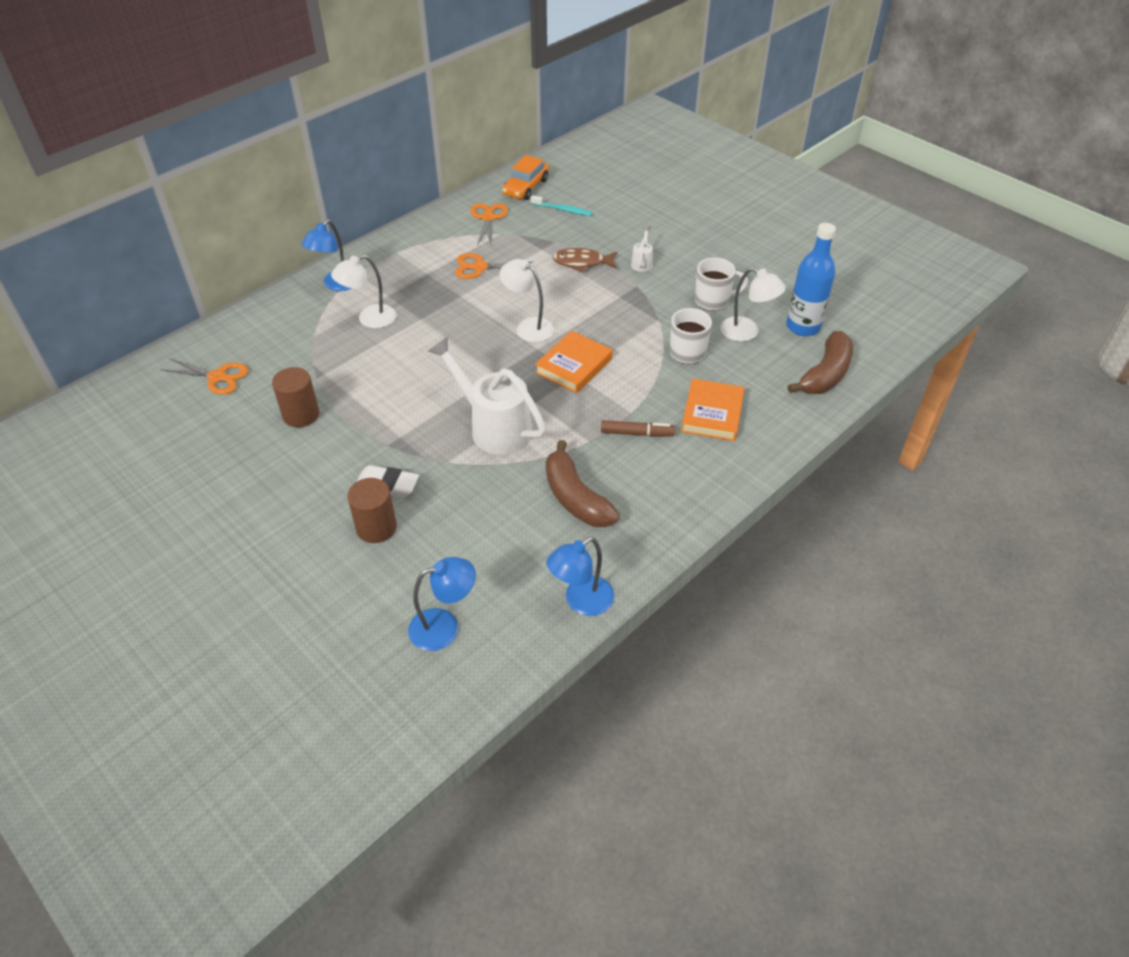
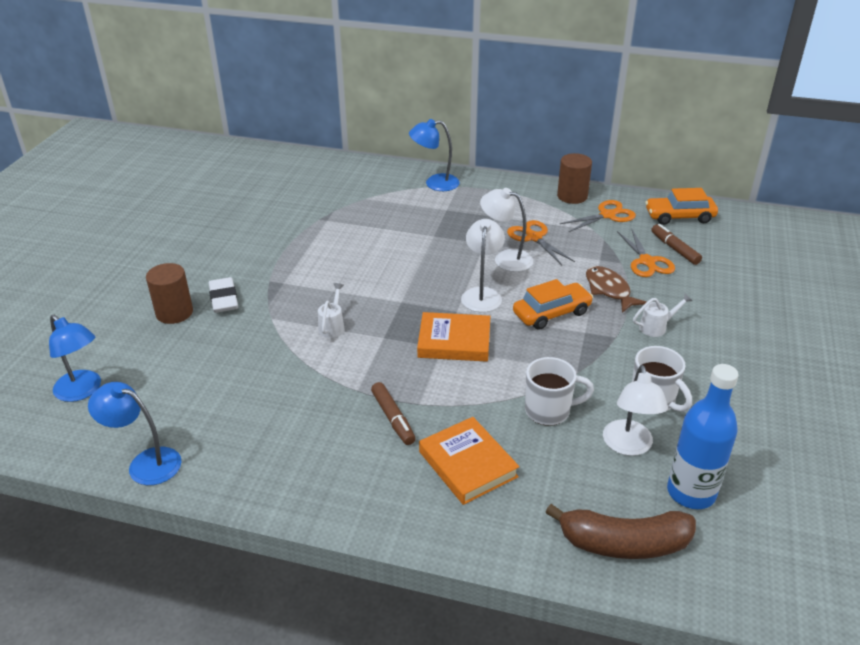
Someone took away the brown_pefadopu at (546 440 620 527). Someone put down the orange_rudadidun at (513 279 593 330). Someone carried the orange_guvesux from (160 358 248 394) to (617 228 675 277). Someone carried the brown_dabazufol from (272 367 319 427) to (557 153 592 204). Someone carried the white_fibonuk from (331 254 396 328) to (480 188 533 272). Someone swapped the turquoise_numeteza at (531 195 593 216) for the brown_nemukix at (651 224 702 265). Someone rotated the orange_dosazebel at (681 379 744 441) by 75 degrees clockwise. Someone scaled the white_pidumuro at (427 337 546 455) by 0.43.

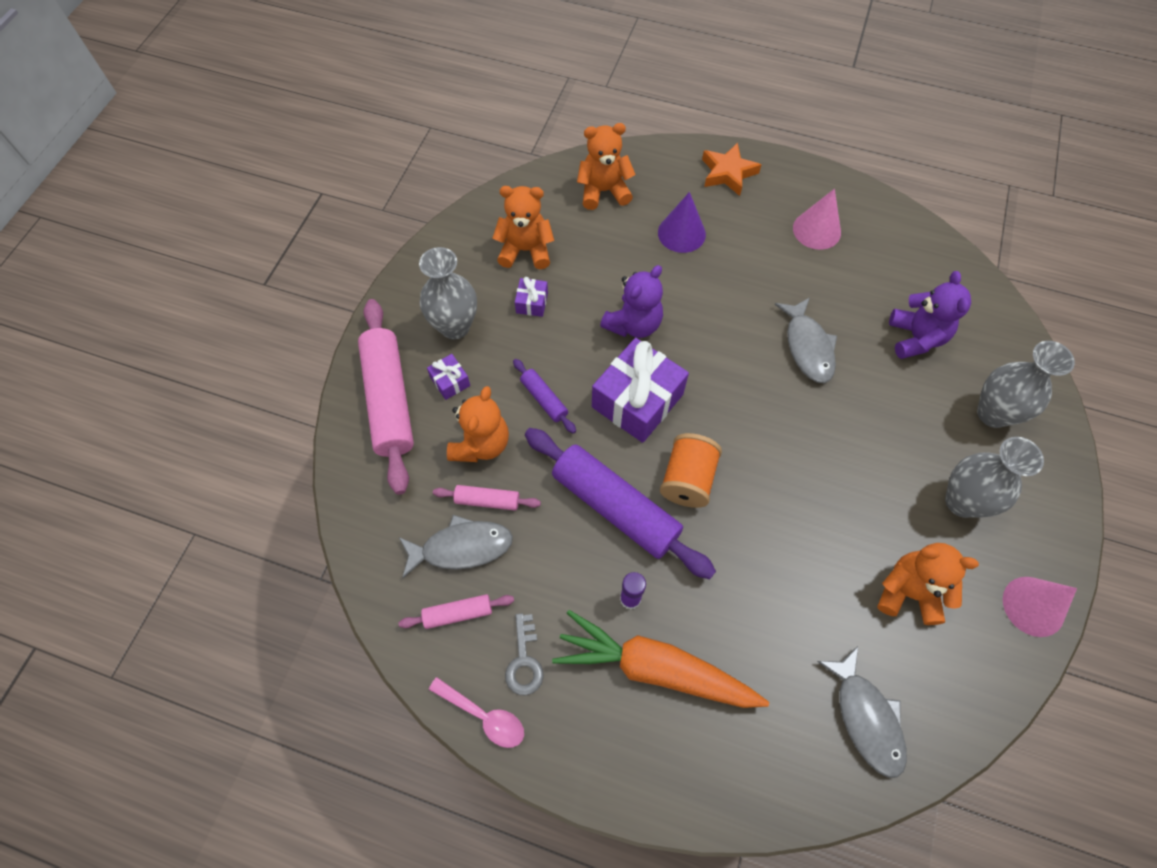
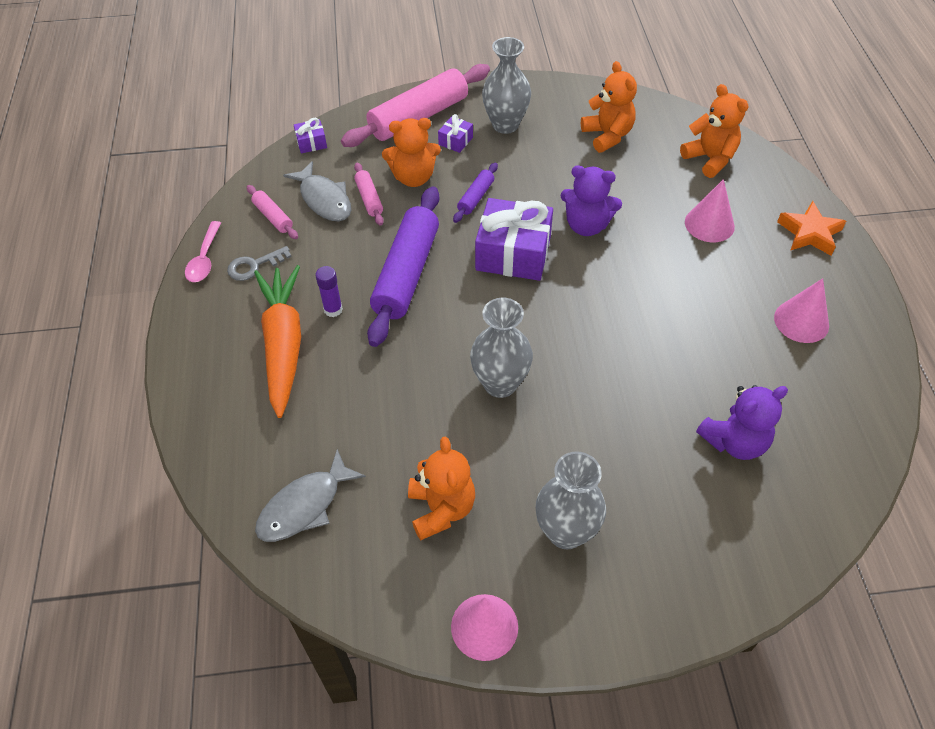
Someone took away the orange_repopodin at (660 433 722 508). Someone took away the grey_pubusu at (774 297 837 383). Someone carried the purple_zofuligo from (515 277 548 317) to (294 118 327 153). Someone carried the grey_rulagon from (977 341 1075 428) to (470 298 533 398). Someone repainted the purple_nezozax at (658 192 706 253), which became the pink_nezozax at (685 179 735 242).

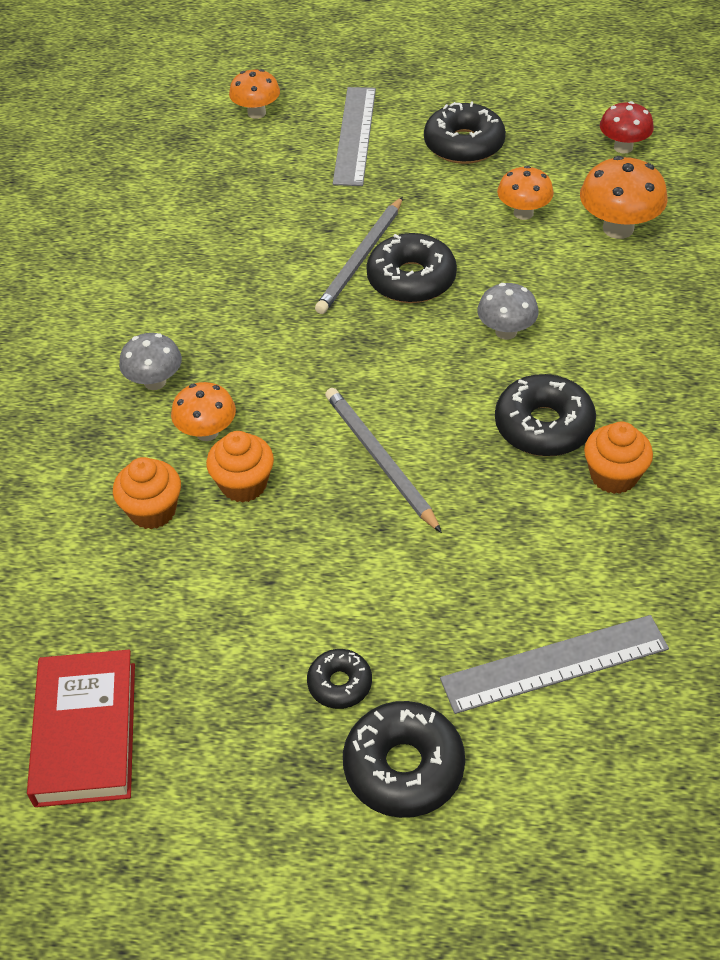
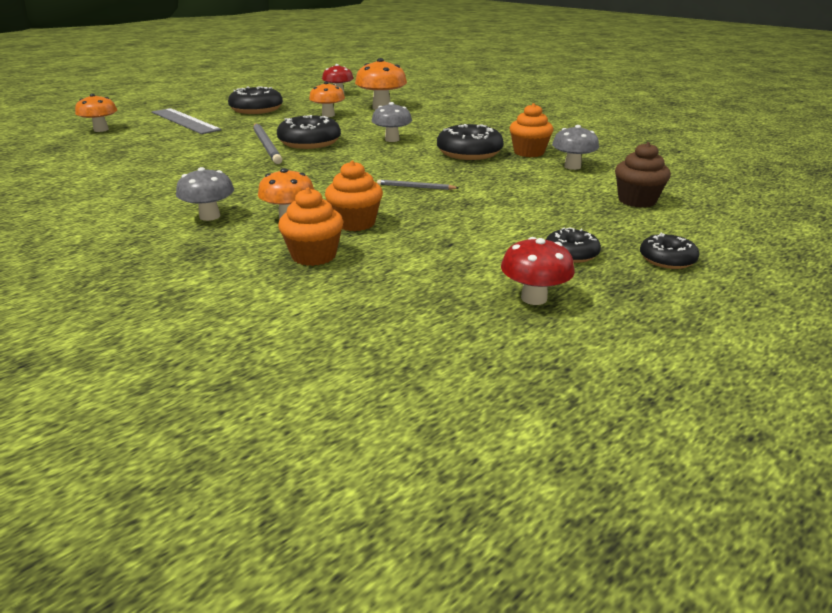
Someone took away the red_dosazebel at (27 650 135 807). Someone put down the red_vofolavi at (501 237 575 305). Someone put down the grey_vofolavi at (552 125 599 170). Someone swapped the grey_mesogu at (440 615 669 714) for the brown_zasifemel at (615 142 671 208). Someone scaled the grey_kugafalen at (325 388 442 533) by 0.51. Someone scaled the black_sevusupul at (343 701 465 818) by 0.56.

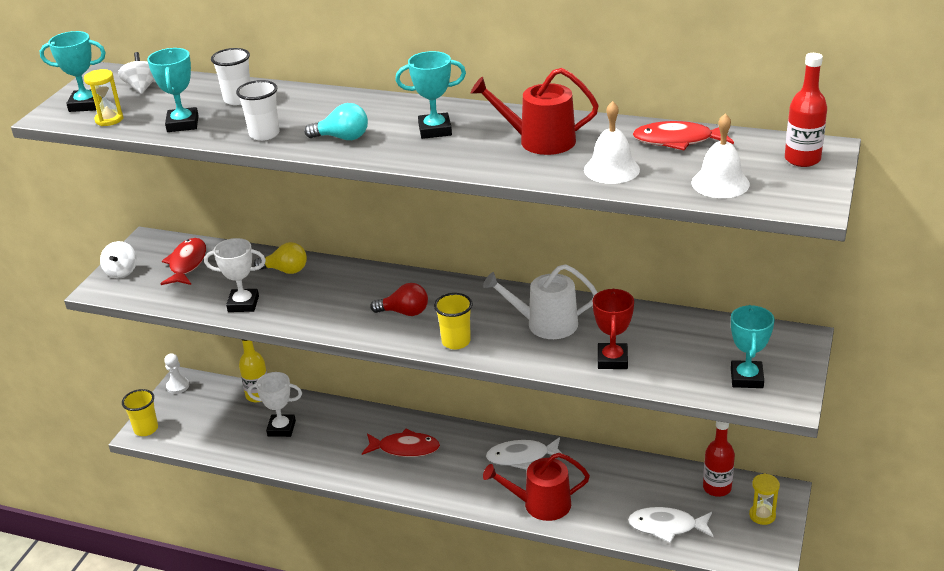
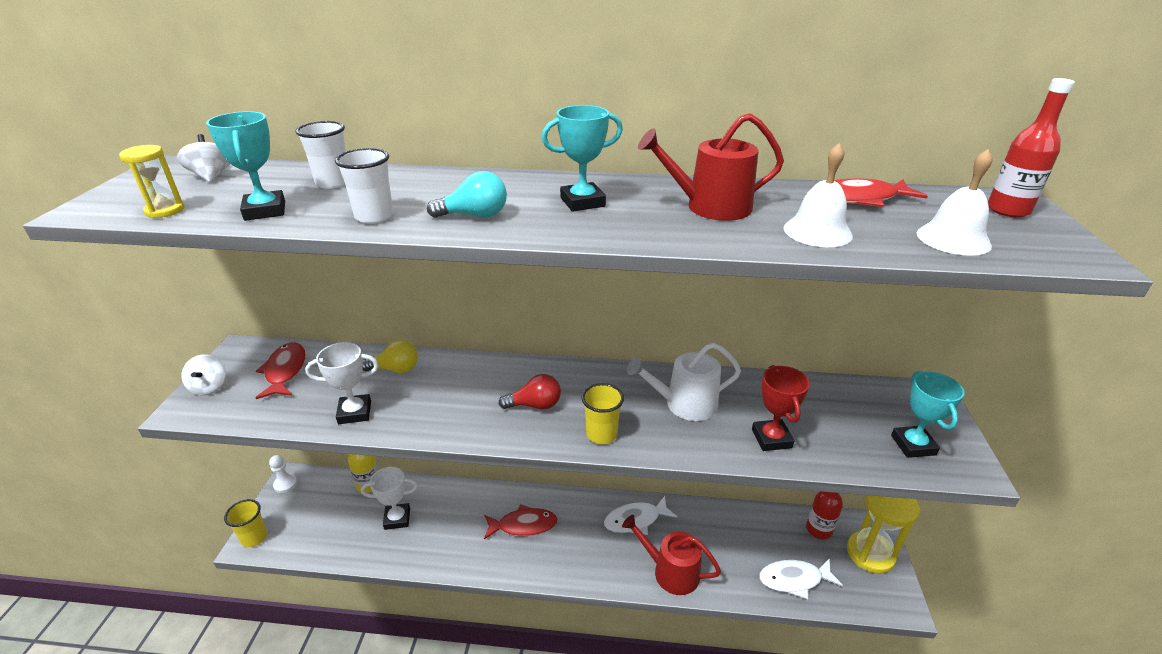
Someone took away the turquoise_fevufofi at (40 31 106 112). Someone rotated the red_pidumuro at (483 453 590 521) by 45 degrees clockwise. Someone scaled the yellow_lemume at (749 473 780 525) by 1.92.

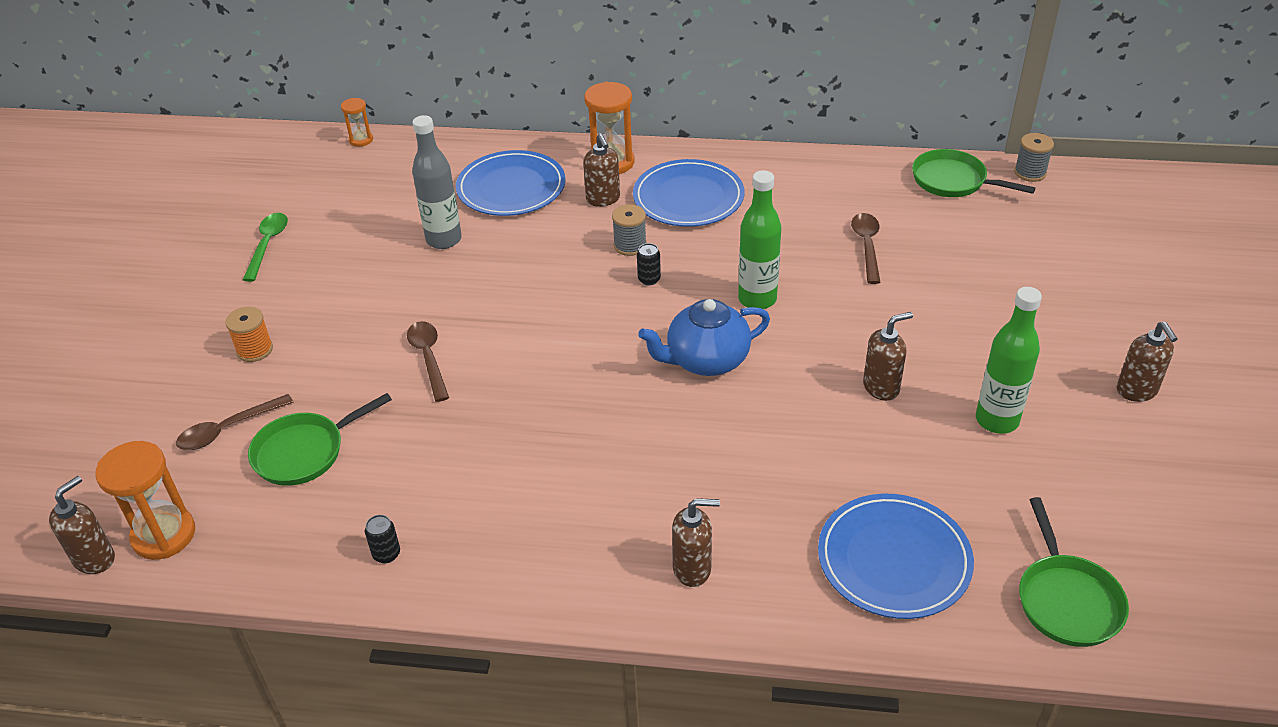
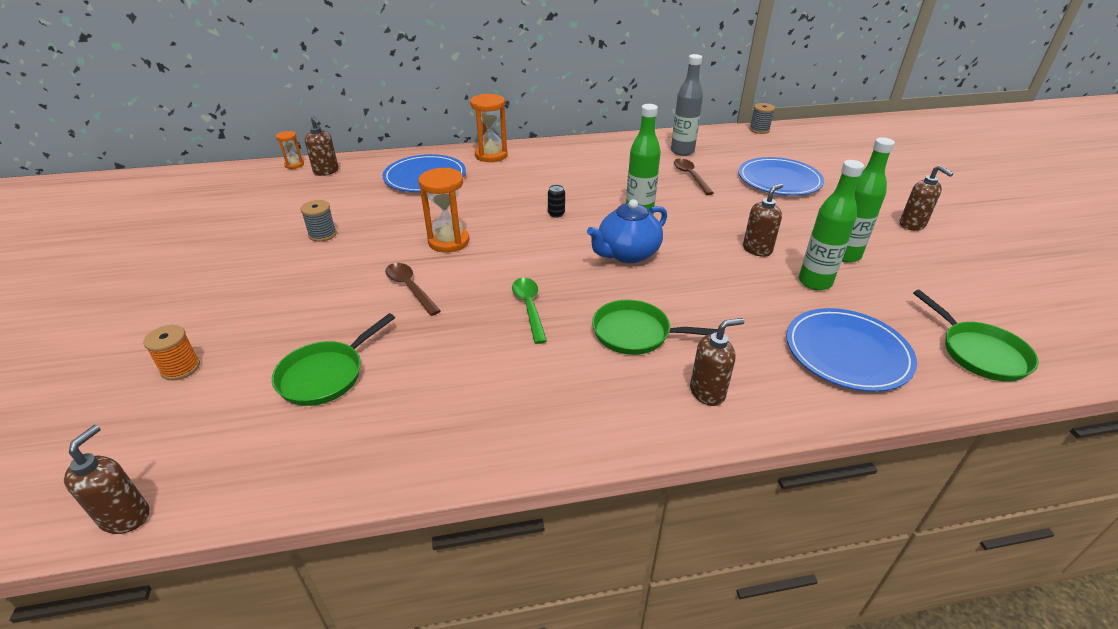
Someone took away the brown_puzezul at (176 394 293 450). Someone took away the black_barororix at (365 515 400 563). Someone put down the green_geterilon at (799 160 864 290). Someone carried the orange_lemume from (95 441 195 560) to (418 168 469 253). Someone carried the orange_repopodin from (225 307 273 362) to (143 325 200 380). Someone carried the green_puzezul from (243 213 288 282) to (512 278 547 344). Someone carried the grey_geterilon from (412 115 462 249) to (671 54 703 156). Someone carried the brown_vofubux from (583 133 620 207) to (305 116 339 176). Someone carried the grey_repopodin from (612 204 647 256) to (300 200 337 242). Someone carried the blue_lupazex from (633 159 744 227) to (739 157 824 196). Someone carried the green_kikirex from (912 149 1036 197) to (592 300 718 355).

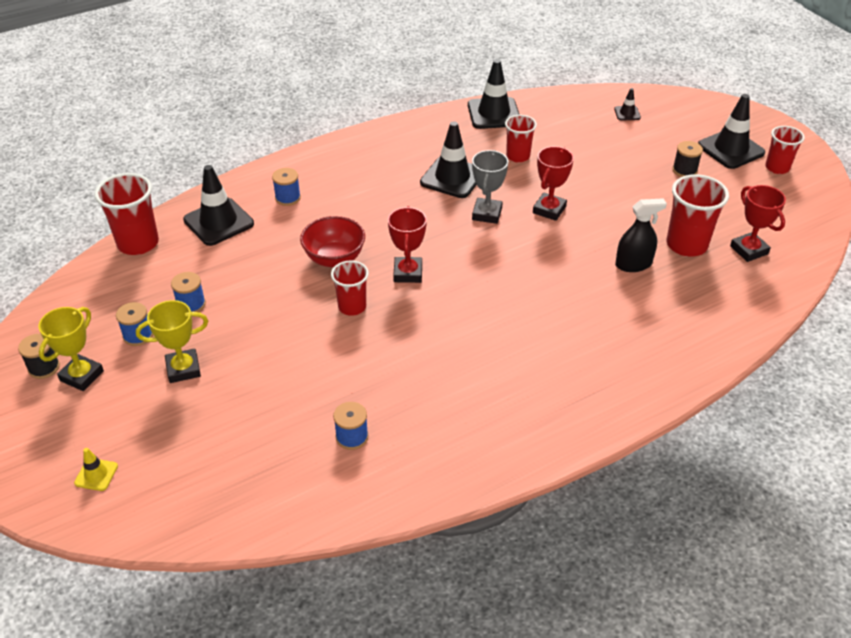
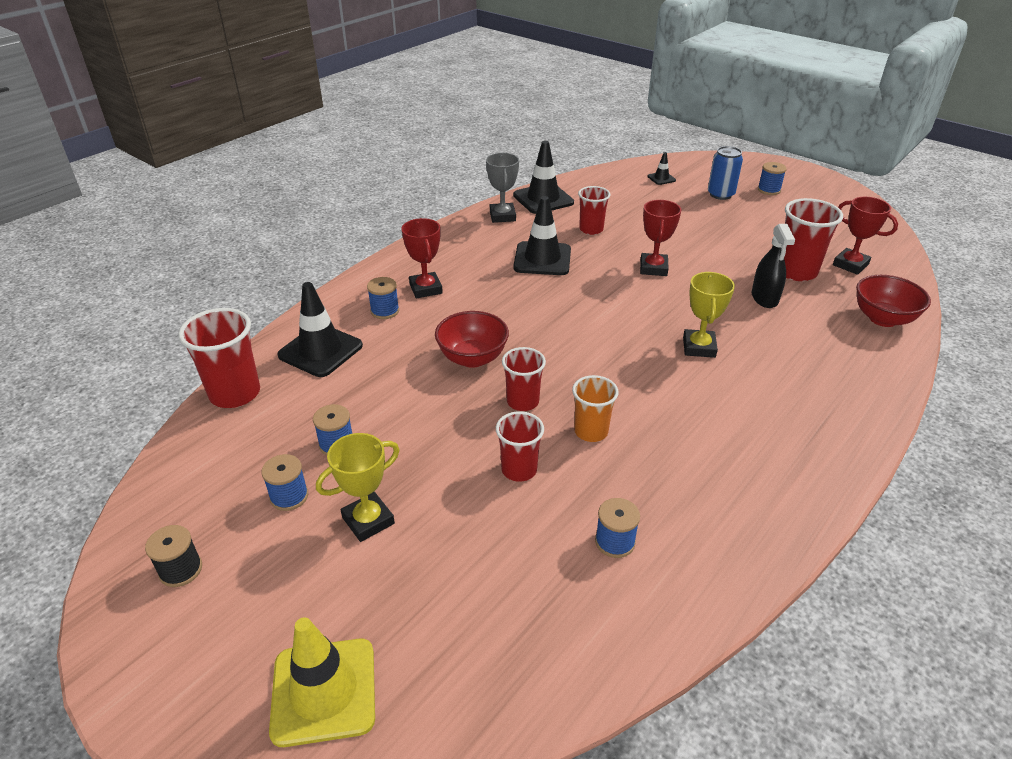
Someone took away the black_repopodin at (673 141 703 177). Someone put down the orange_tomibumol at (572 375 619 442). Someone put down the blue_barororix at (708 146 743 200). Someone put down the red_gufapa at (856 275 931 327). Someone carried the yellow_fevufofi from (38 307 104 391) to (683 272 735 358). Someone carried the red_fevufofi from (388 206 427 283) to (401 218 443 298). Someone carried the grey_fevufofi from (472 150 508 224) to (486 153 519 223). Someone carried the red_tomibumol from (765 126 805 174) to (496 411 544 482). Someone swapped the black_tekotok at (698 94 765 169) for the blue_repopodin at (758 162 787 195). Someone rotated the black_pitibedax at (615 198 667 272) by 120 degrees clockwise. Someone scaled the yellow_tekotok at (74 448 118 491) by 2.08.

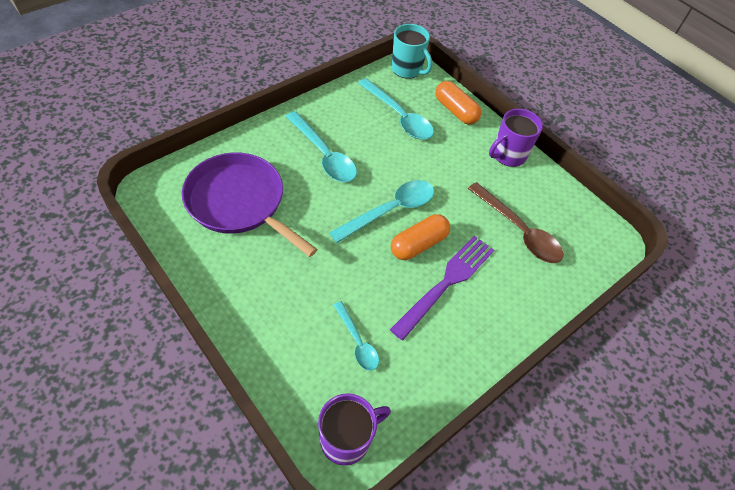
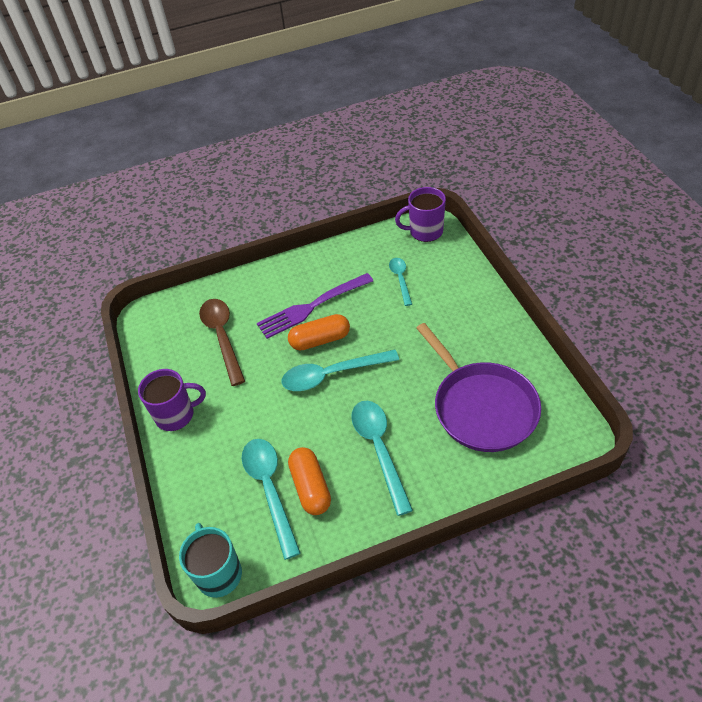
Someone carried the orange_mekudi from (435 81 481 125) to (288 447 331 515).

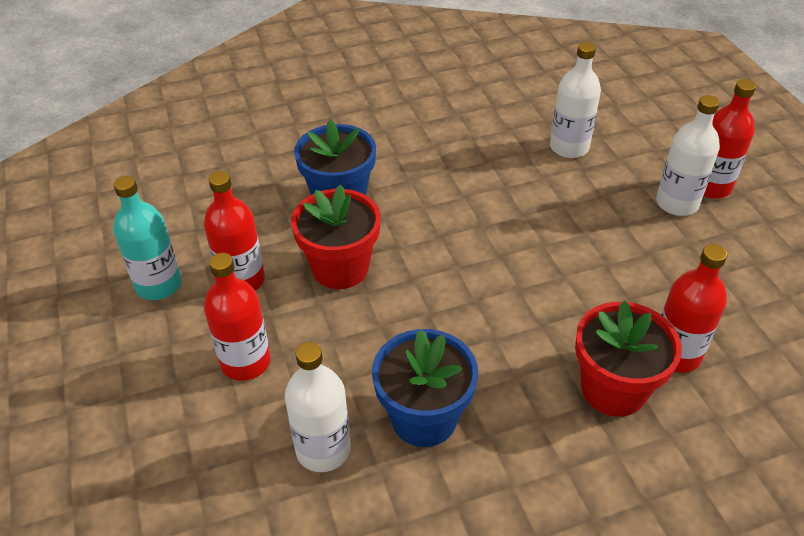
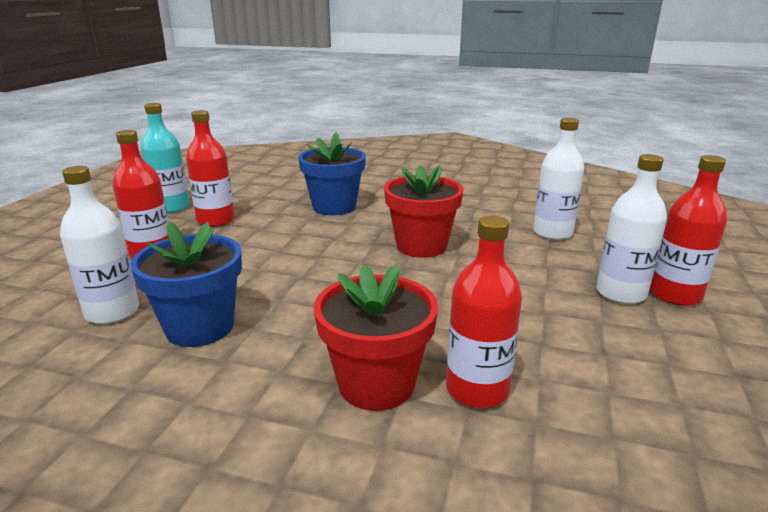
Someone carried the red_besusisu from (291 185 381 289) to (384 165 464 258).

